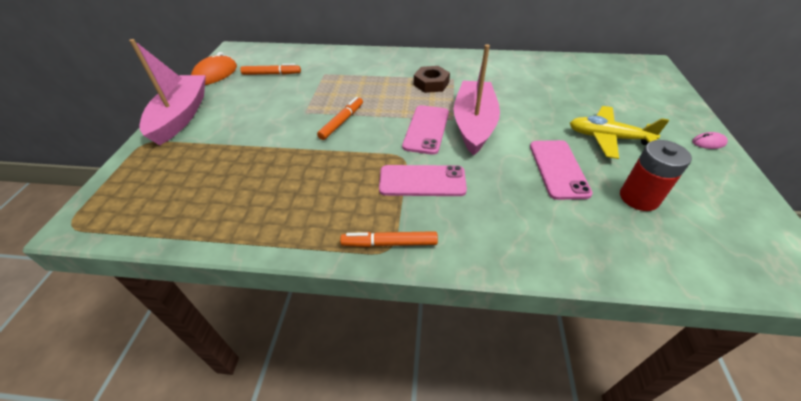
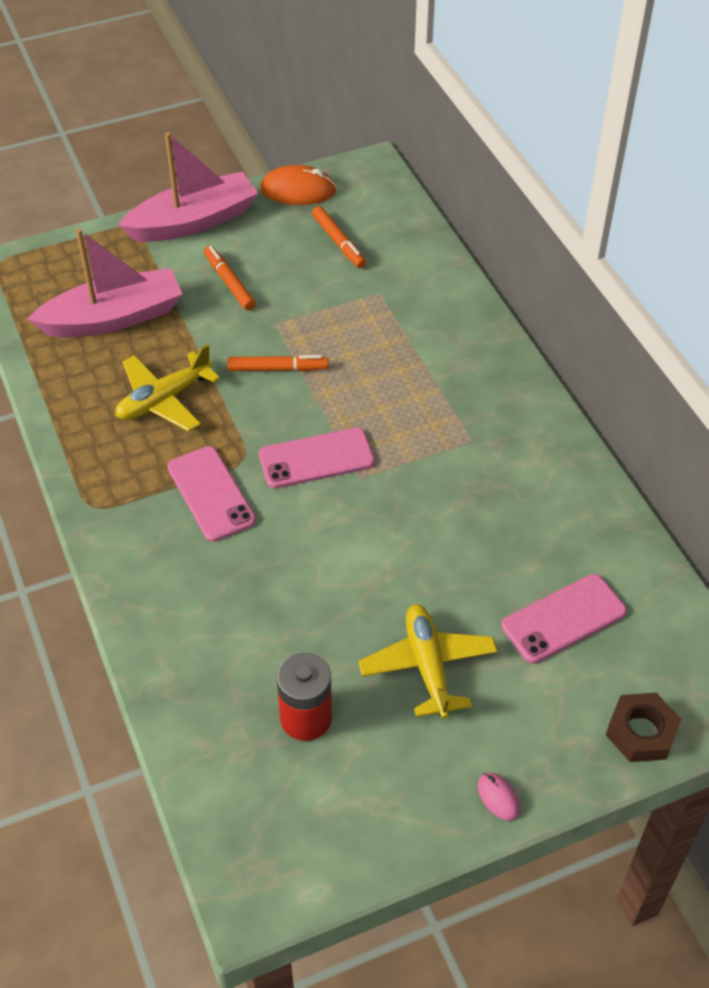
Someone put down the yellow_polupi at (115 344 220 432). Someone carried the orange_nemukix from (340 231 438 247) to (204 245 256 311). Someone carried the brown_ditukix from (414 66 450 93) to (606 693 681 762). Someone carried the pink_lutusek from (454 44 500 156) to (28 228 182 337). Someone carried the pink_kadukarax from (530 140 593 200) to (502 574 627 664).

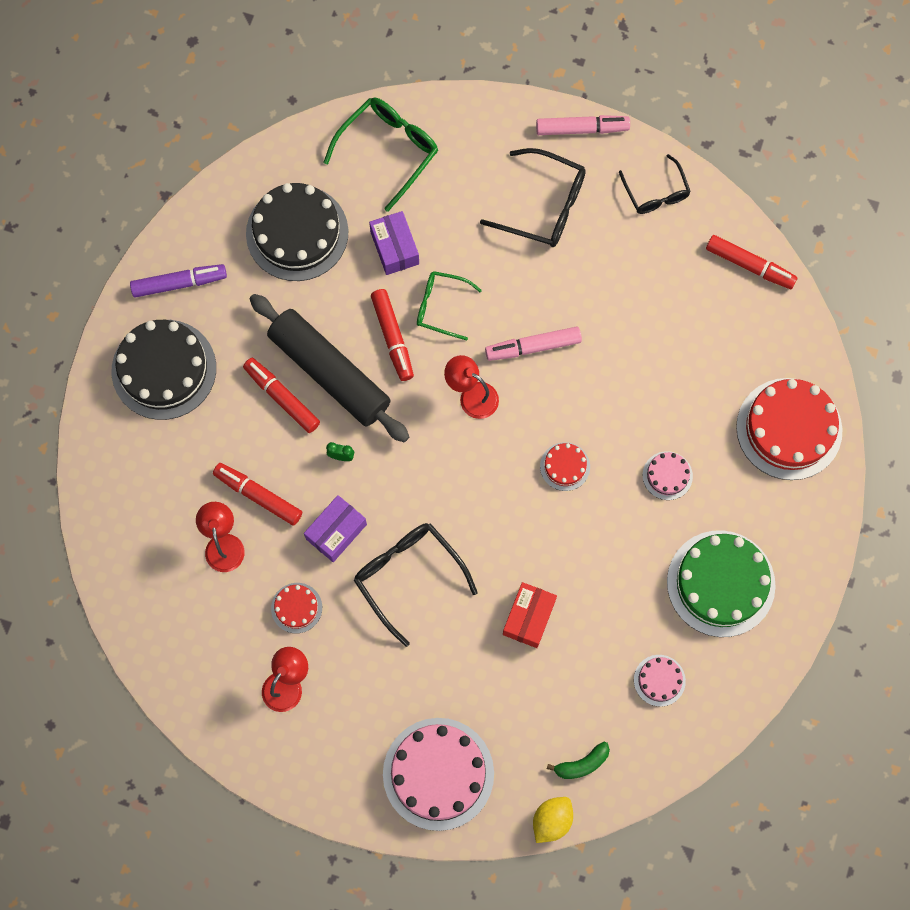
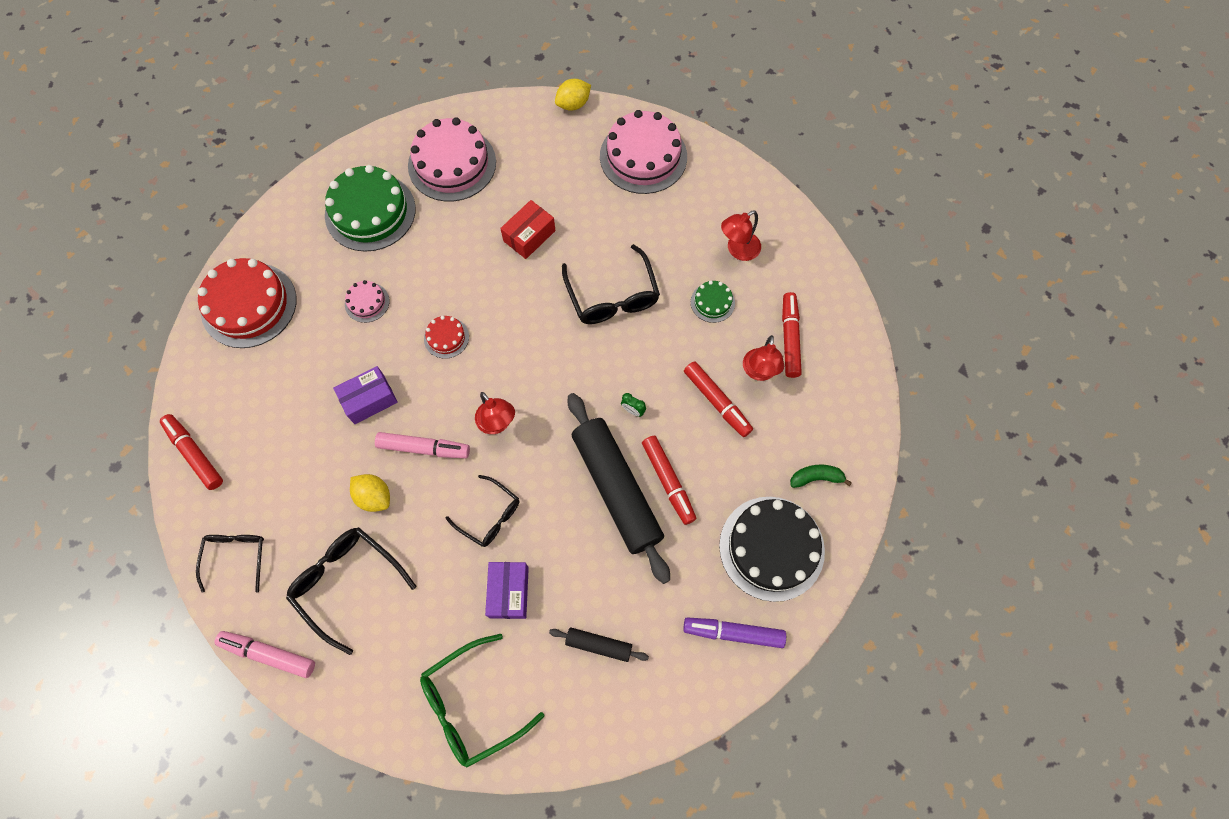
Someone put down the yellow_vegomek at (350 474 390 512). Someone carried the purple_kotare from (304 495 367 562) to (333 366 398 424). Someone carried the red_nemukix from (371 289 414 381) to (782 292 802 378). Someone carried the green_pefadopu from (547 742 610 779) to (790 464 852 488). Someone swapped the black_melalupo at (246 183 349 281) for the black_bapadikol at (549 628 649 662). Someone repainted the red_melalupo at (271 583 322 633), which became the green_melalupo at (691 281 735 323). Someone repainted the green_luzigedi at (417 271 482 340), which became the black_luzigedi at (446 475 519 547). Someone scaled the pink_melalupo at (634 655 686 707) by 2.12.

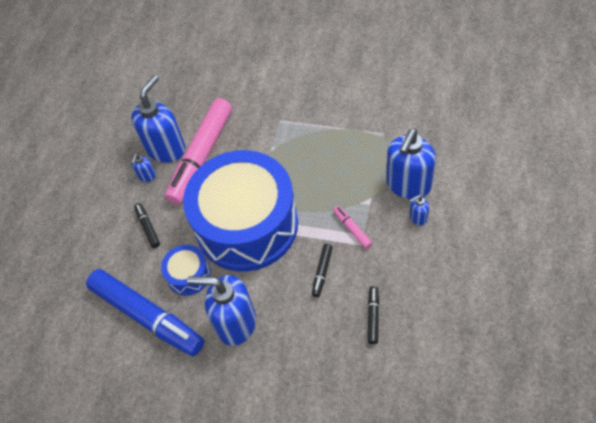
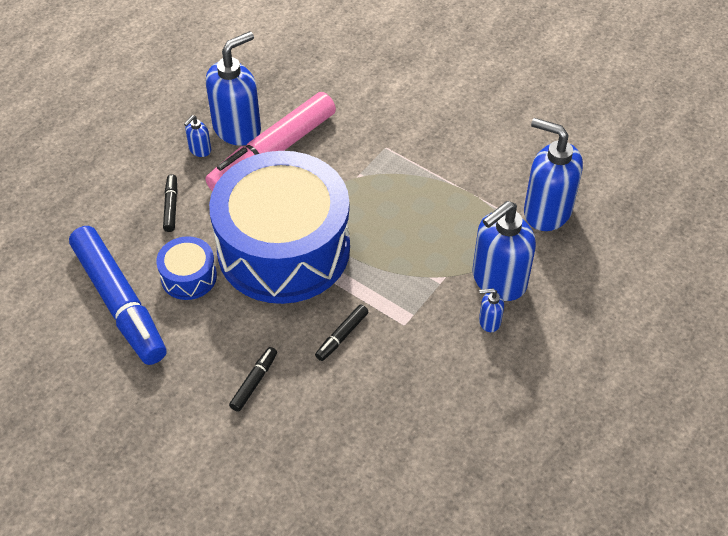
Someone took away the pink_nemukix at (333 206 373 249). Someone carried the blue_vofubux from (187 275 256 346) to (524 118 583 231). Someone carried the black_nemukix from (368 286 379 344) to (229 347 277 412).

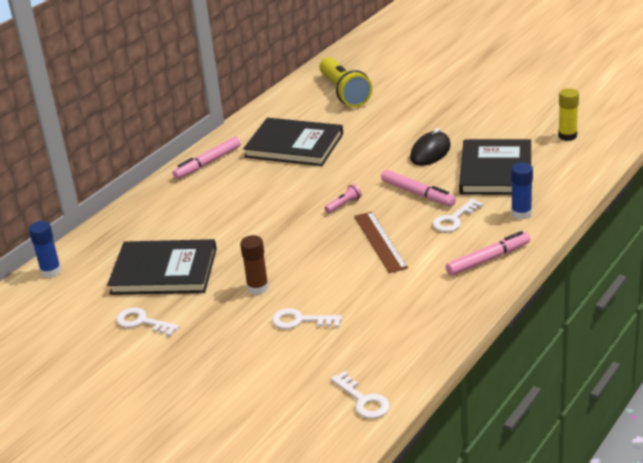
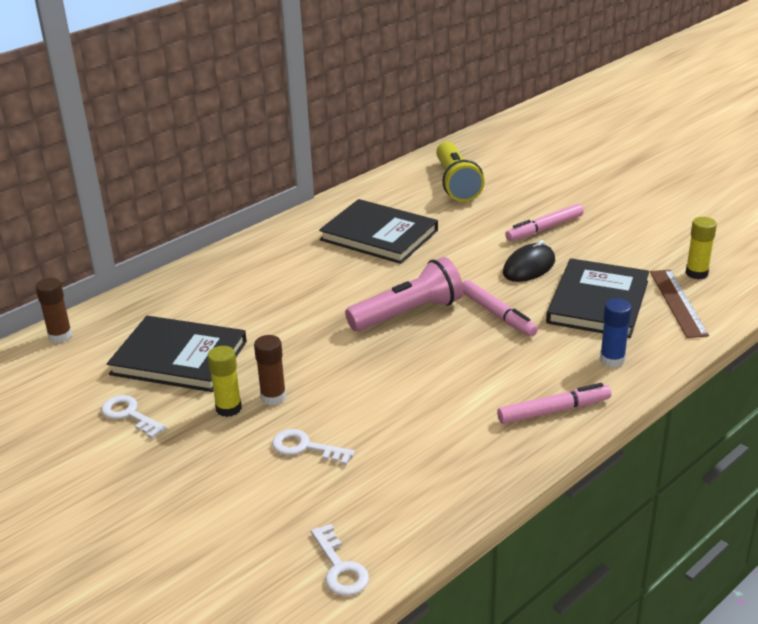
Someone took away the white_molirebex at (432 199 483 232). Someone put down the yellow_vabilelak at (207 346 242 417). Someone carried the pink_nemukix from (173 137 241 179) to (505 204 584 241). Someone carried the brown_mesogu from (354 212 408 273) to (650 270 709 338). Someone repainted the blue_vabilelak at (29 221 61 278), which became the brown_vabilelak at (35 278 72 343). Someone scaled the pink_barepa at (324 184 362 213) by 2.47.

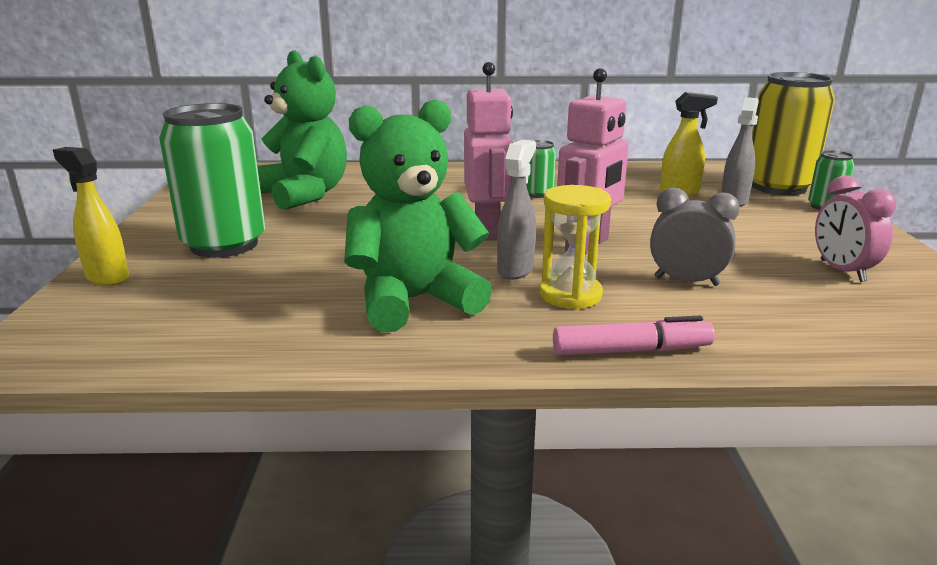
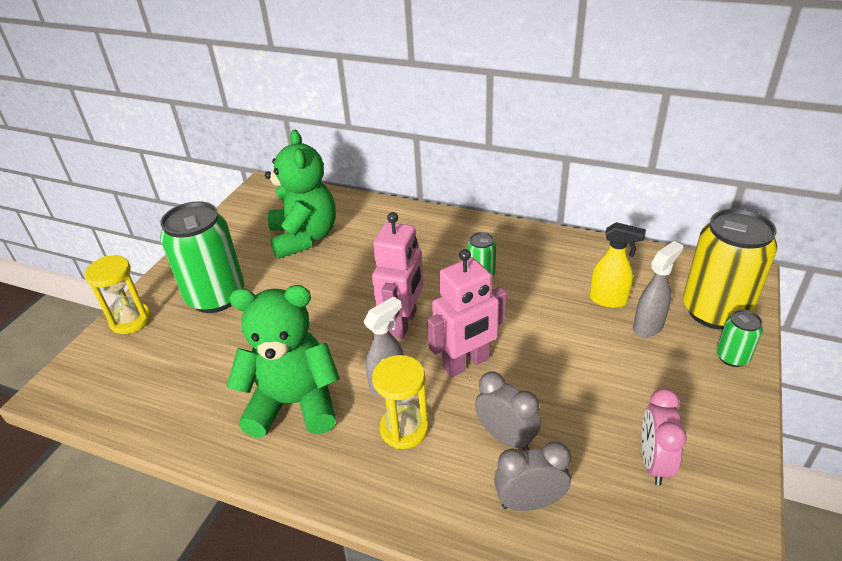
Someone took away the pink_nemukix at (553 316 715 355). Someone put down the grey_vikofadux at (494 441 571 511). Someone swapped the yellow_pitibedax at (53 147 129 286) for the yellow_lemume at (84 255 151 334).

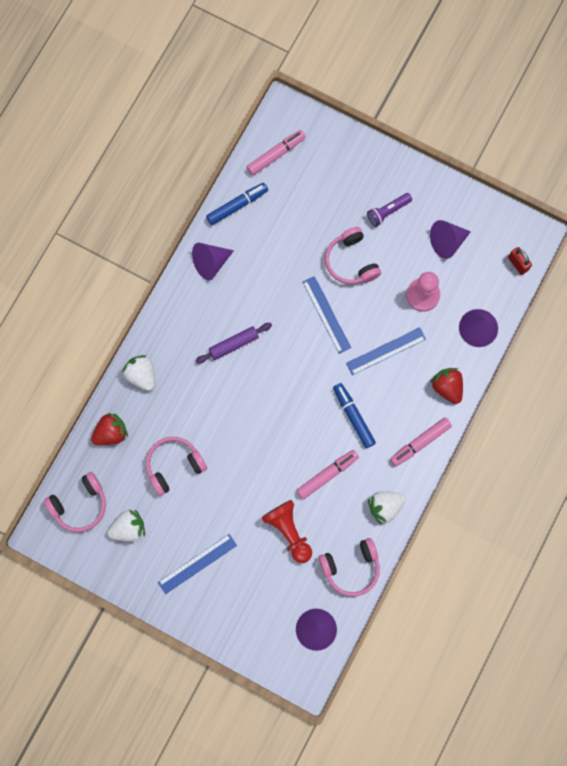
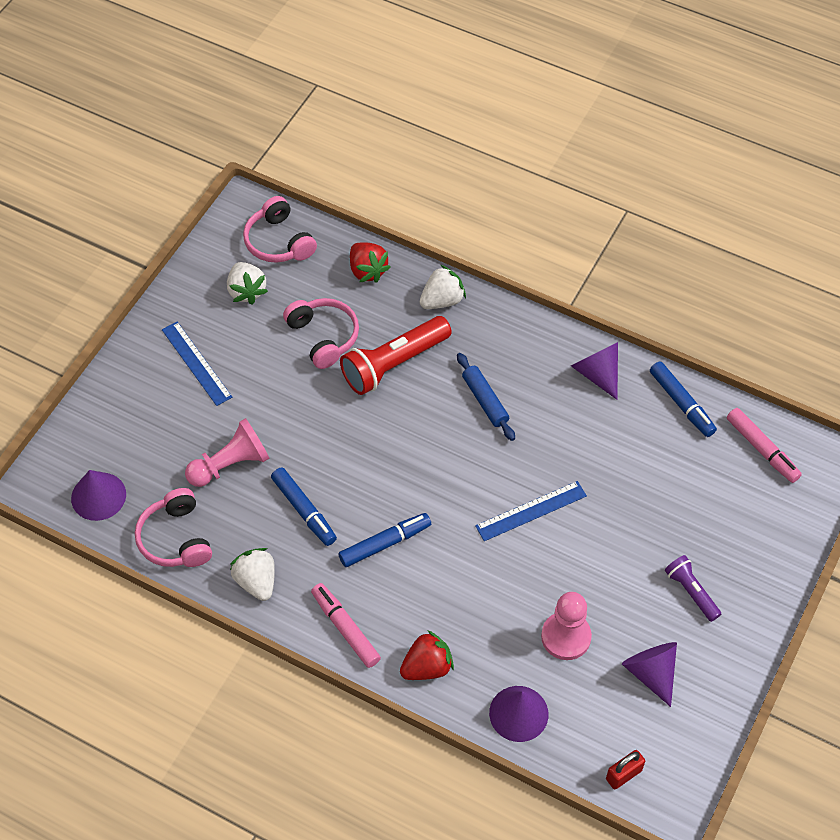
Someone took away the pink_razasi at (325 227 381 284). Someone took away the blue_mesogu at (346 327 426 375). Someone put down the red_barepa at (340 316 452 395). Someone repainted the purple_bapadikol at (195 323 272 364), which became the blue_bapadikol at (457 353 515 441). Someone repainted the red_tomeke at (261 500 312 563), which became the pink_tomeke at (185 418 270 487). Someone repainted the pink_nemukix at (296 450 359 499), which became the blue_nemukix at (271 467 337 546).

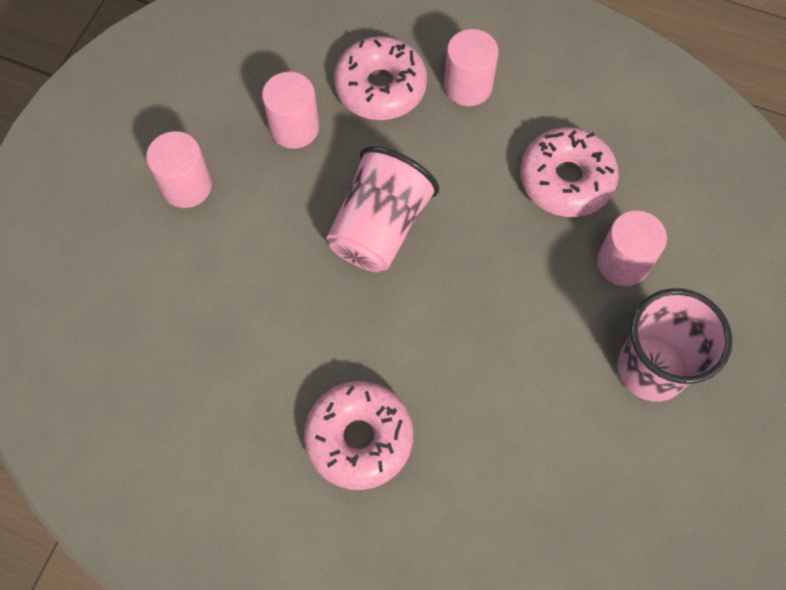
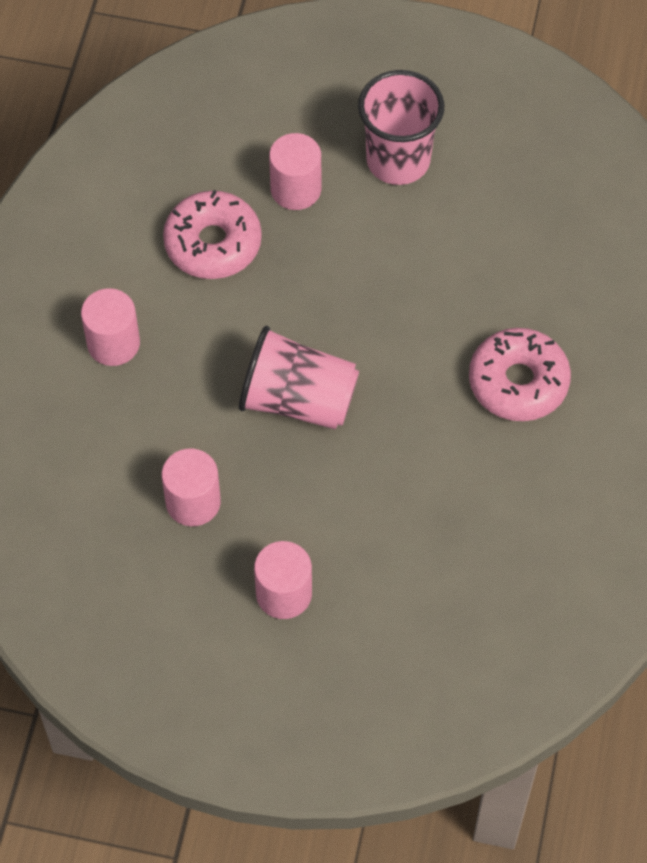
Someone took away the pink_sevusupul at (334 36 427 120).

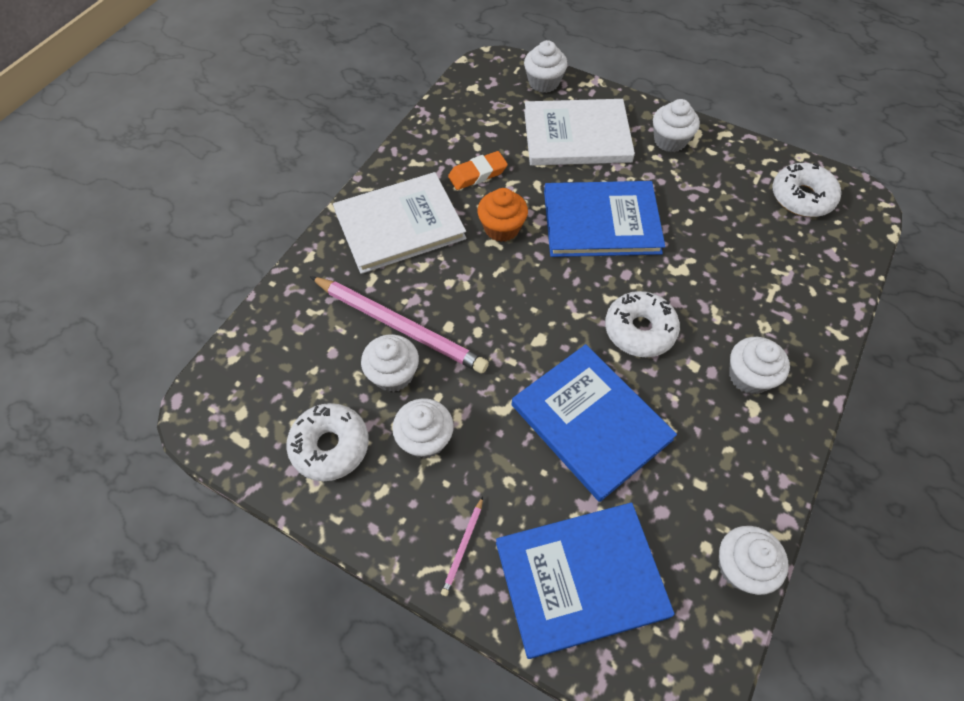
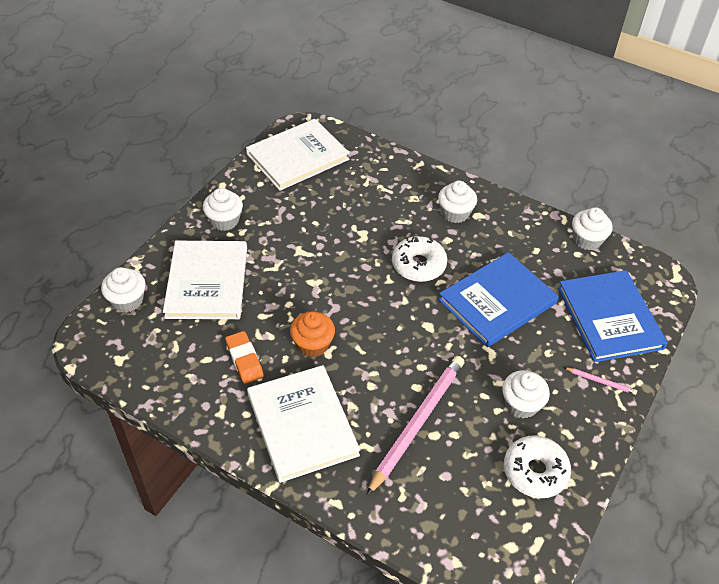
Someone took away the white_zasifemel at (361 334 419 392). Someone took away the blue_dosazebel at (544 181 665 257). Someone swapped the white_sevusupul at (773 163 841 217) for the white_dosazebel at (246 119 349 191).

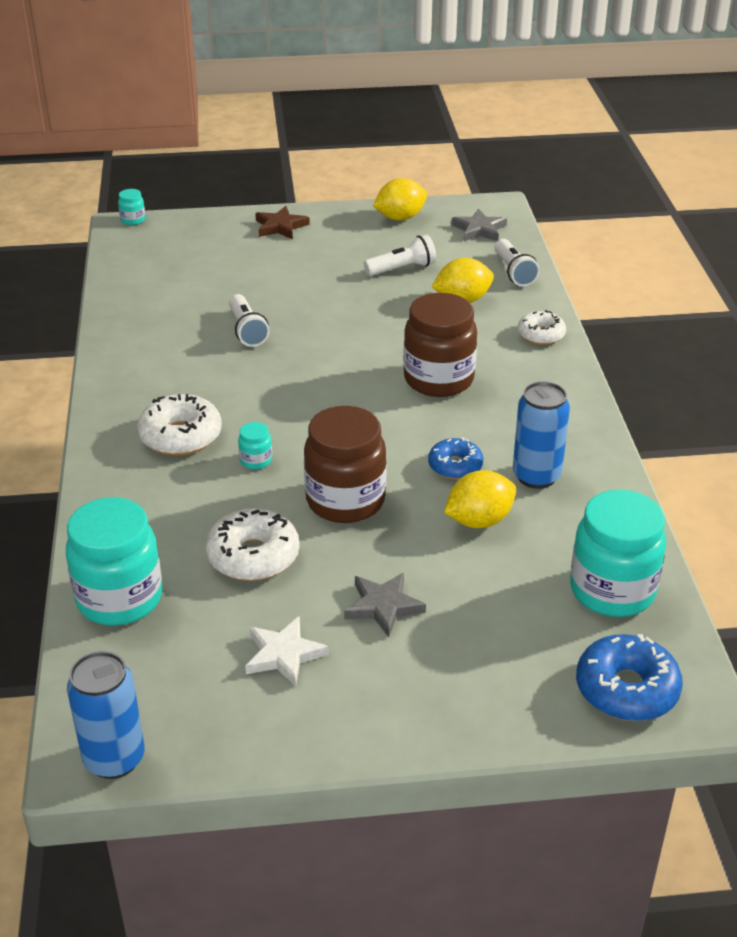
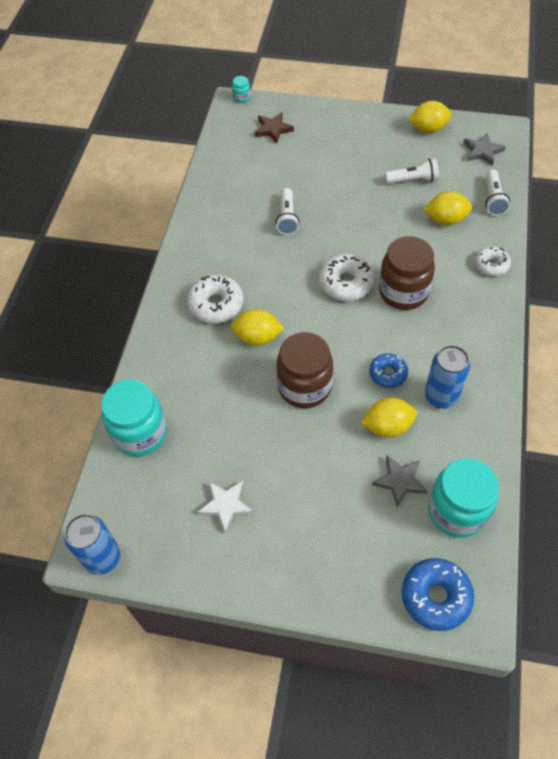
Someone carried the white_sevusupul from (206 508 300 581) to (319 254 375 301). Someone carried the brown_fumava from (255 206 310 239) to (254 112 294 144). Someone carried the grey_fumava from (344 573 426 637) to (372 455 428 507). Someone swapped the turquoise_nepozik at (238 422 272 469) for the yellow_vegomek at (231 309 284 346).

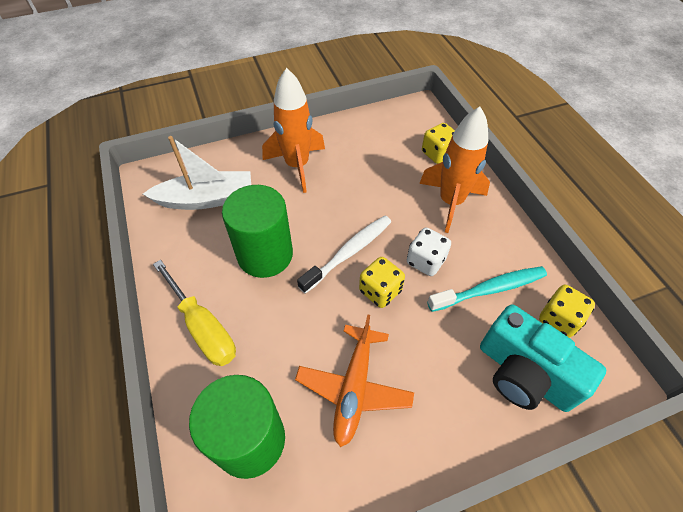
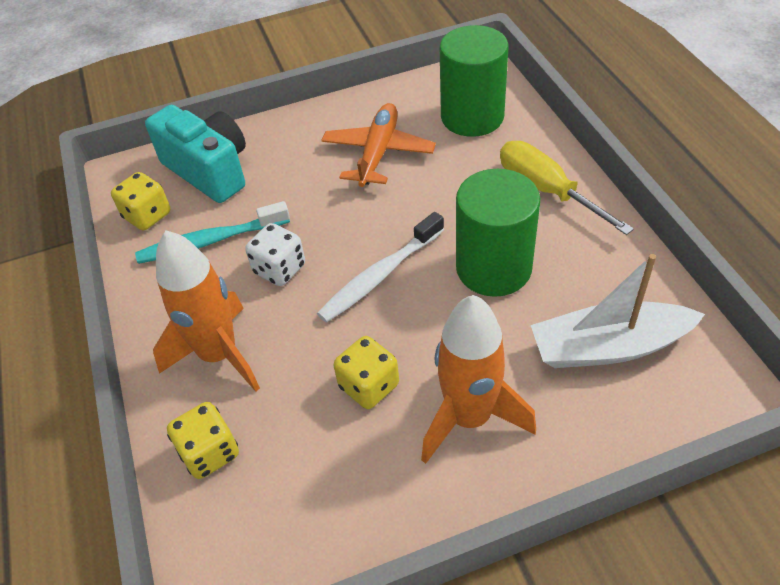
Someone carried the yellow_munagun from (359 257 405 308) to (334 336 399 409).

